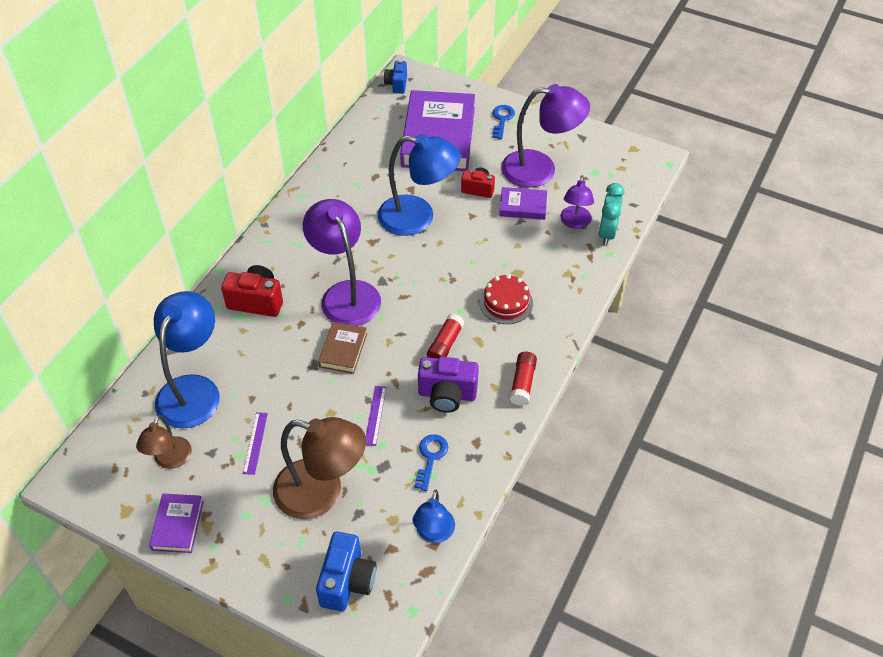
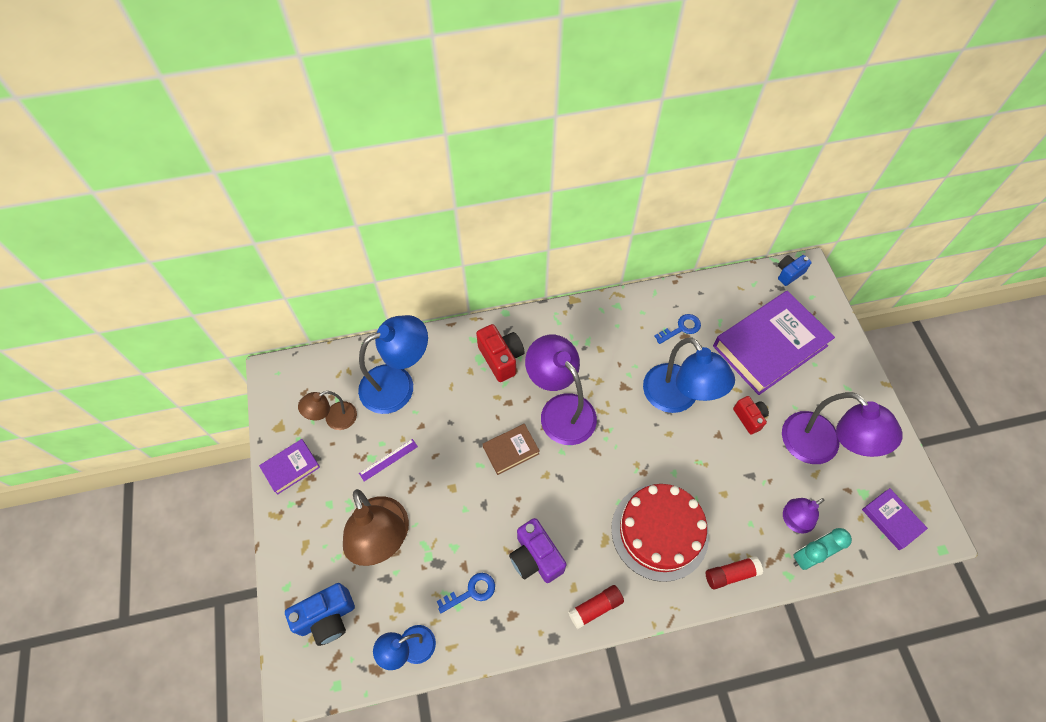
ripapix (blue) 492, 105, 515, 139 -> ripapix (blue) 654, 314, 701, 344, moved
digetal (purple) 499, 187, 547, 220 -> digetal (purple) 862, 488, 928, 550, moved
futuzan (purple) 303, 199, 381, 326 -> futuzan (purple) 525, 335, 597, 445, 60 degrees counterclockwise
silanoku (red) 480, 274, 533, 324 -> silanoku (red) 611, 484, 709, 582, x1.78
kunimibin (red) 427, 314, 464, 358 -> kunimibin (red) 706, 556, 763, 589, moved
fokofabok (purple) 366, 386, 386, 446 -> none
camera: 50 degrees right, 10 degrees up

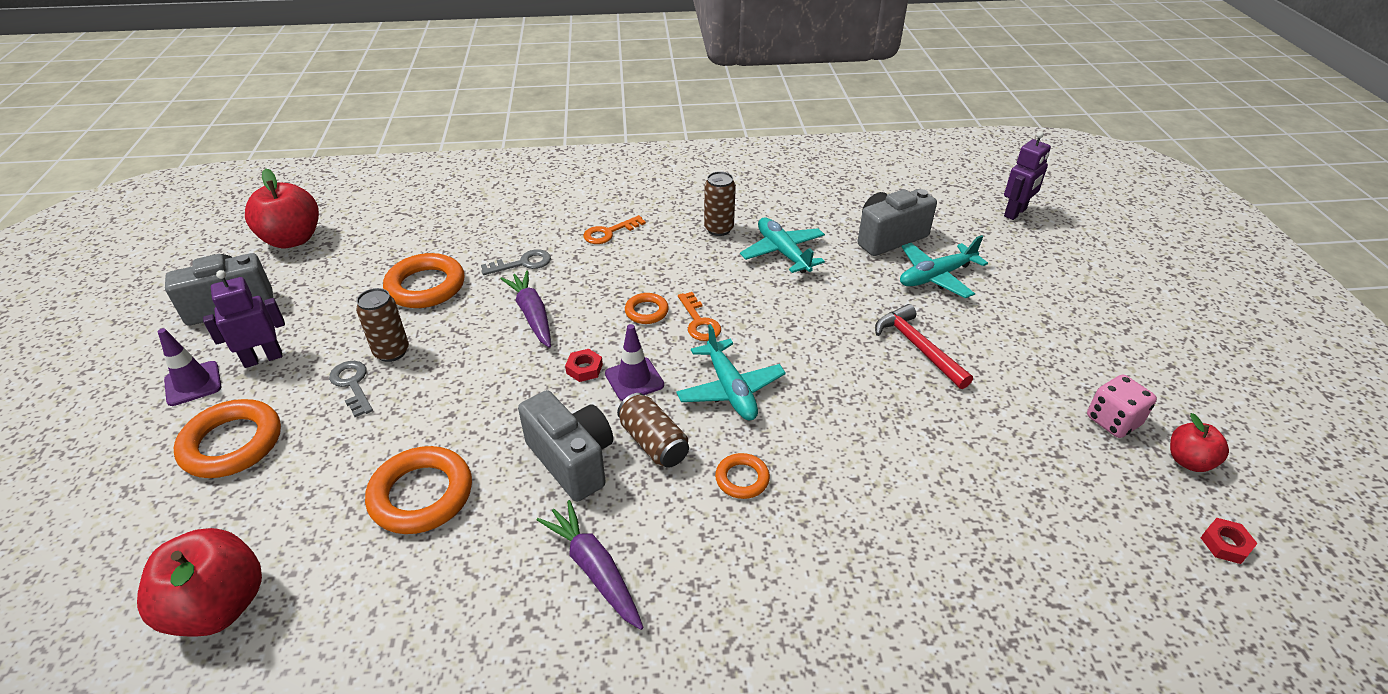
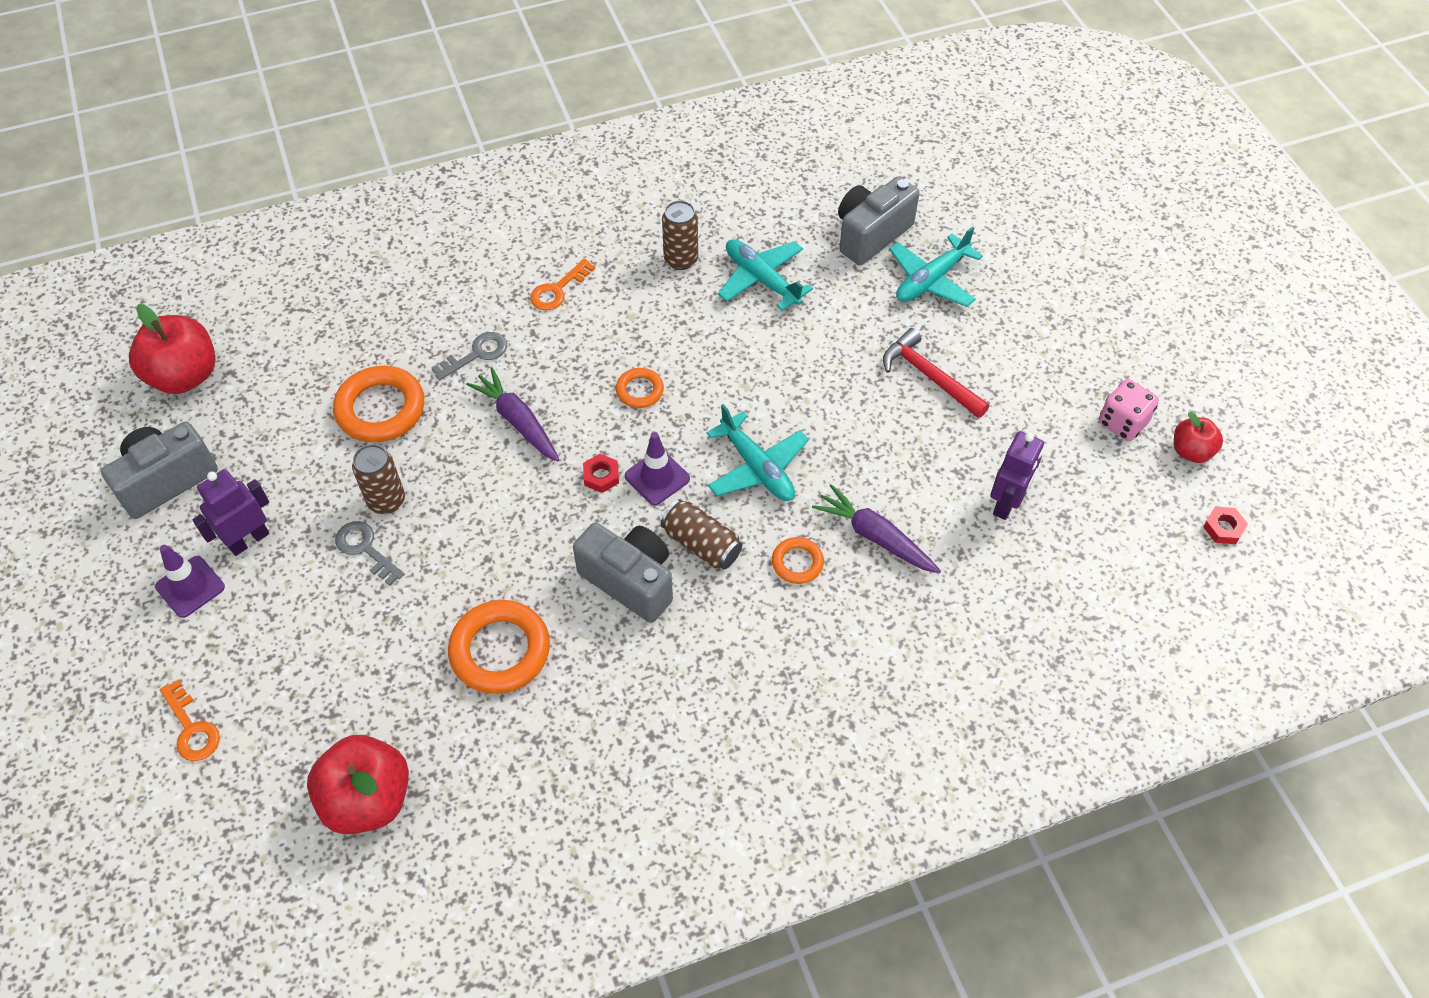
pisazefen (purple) 1004, 131, 1051, 220 -> pisazefen (purple) 990, 431, 1044, 520, moved
ripapix (orange) 678, 292, 721, 341 -> ripapix (orange) 160, 680, 220, 761, moved
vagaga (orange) 174, 399, 281, 478 -> none
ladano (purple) 537, 500, 643, 630 -> ladano (purple) 812, 484, 941, 573, moved
camera: 15 degrees left, 15 degrees up

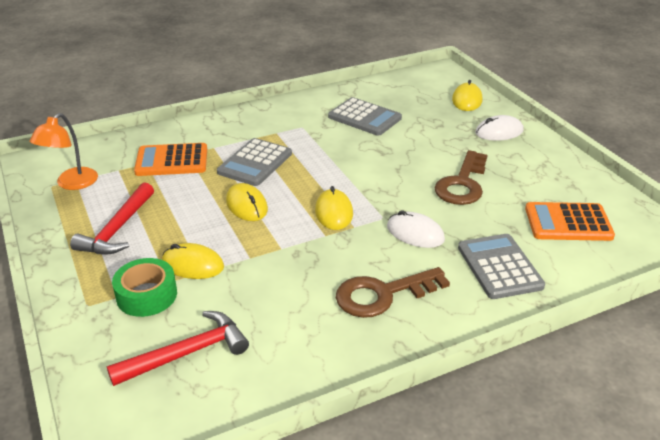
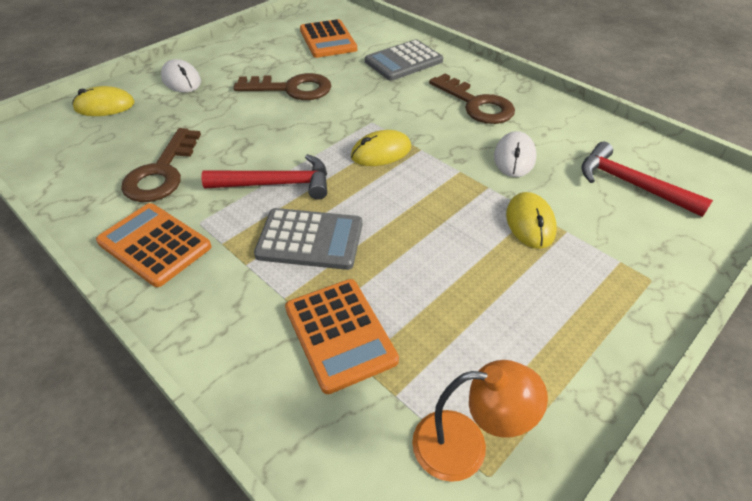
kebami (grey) 328, 97, 402, 136 -> ripapix (brown) 121, 128, 201, 202
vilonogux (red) 70, 182, 154, 254 -> vilonogux (red) 202, 154, 327, 200, moved
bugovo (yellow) 226, 183, 268, 221 -> none
bugovo (white) 387, 210, 445, 248 -> bugovo (white) 494, 131, 537, 177, moved
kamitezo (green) 112, 258, 177, 317 -> none
none -> kebami (orange) 96, 203, 211, 287
camera: 110 degrees left, 10 degrees up

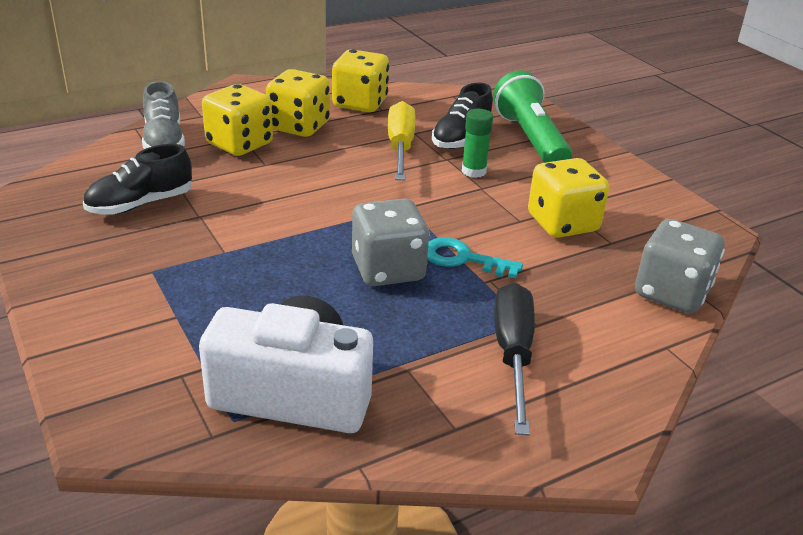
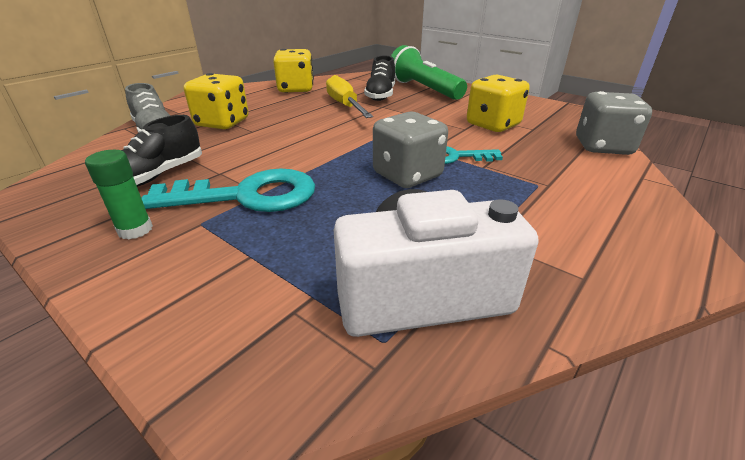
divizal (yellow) 266, 69, 330, 137 -> none
kunimibin (green) 462, 109, 493, 178 -> kunimibin (green) 85, 150, 153, 239, moved
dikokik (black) 494, 282, 535, 435 -> none
none -> ripapix (turquoise) 141, 169, 315, 212
camera: 20 degrees left, 0 degrees up

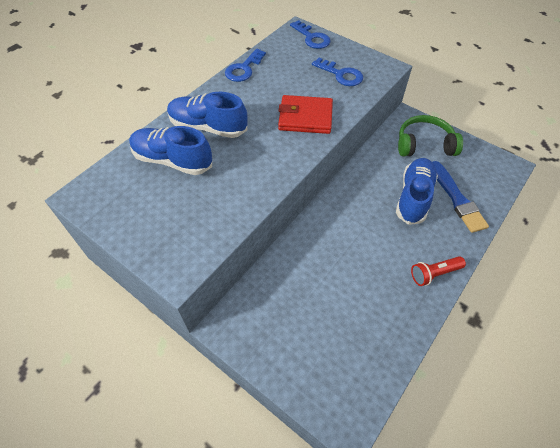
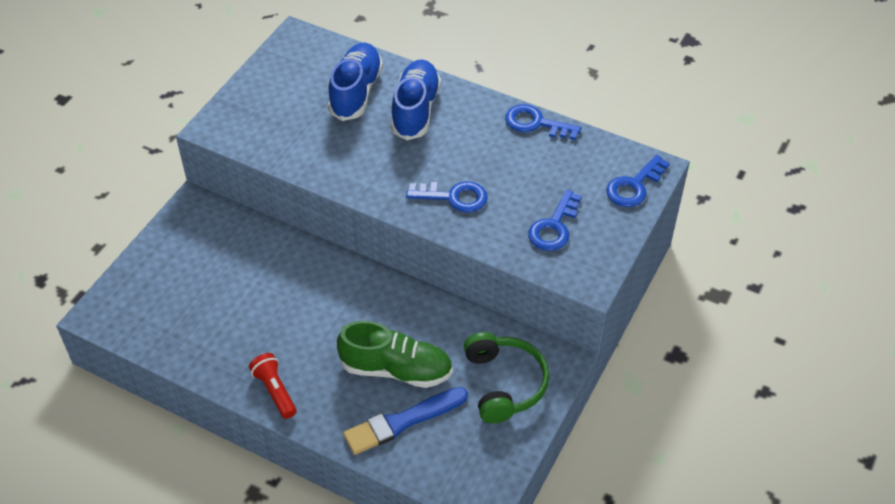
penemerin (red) 278, 95, 333, 134 -> ripapix (blue) 406, 181, 488, 213
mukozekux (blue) 396, 158, 438, 225 -> mukozekux (green) 337, 321, 453, 388
camera: 80 degrees right, 5 degrees down

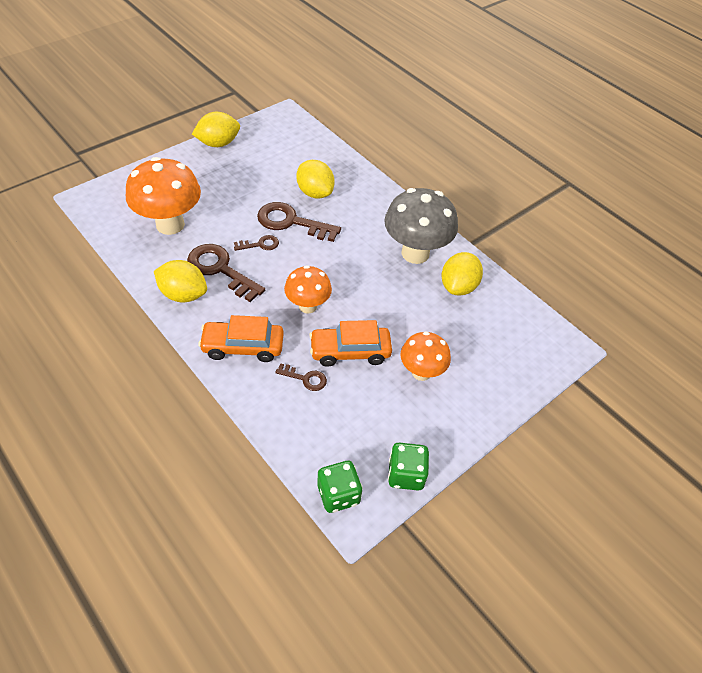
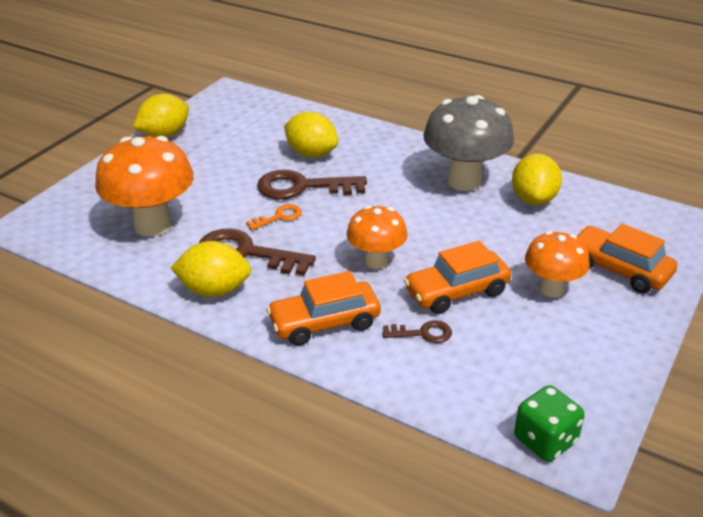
ripapix (brown) 234, 235, 279, 251 -> ripapix (orange) 246, 204, 302, 230
divizal (green) 388, 443, 429, 490 -> none
none -> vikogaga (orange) 577, 224, 677, 293
camera: 15 degrees left, 15 degrees down

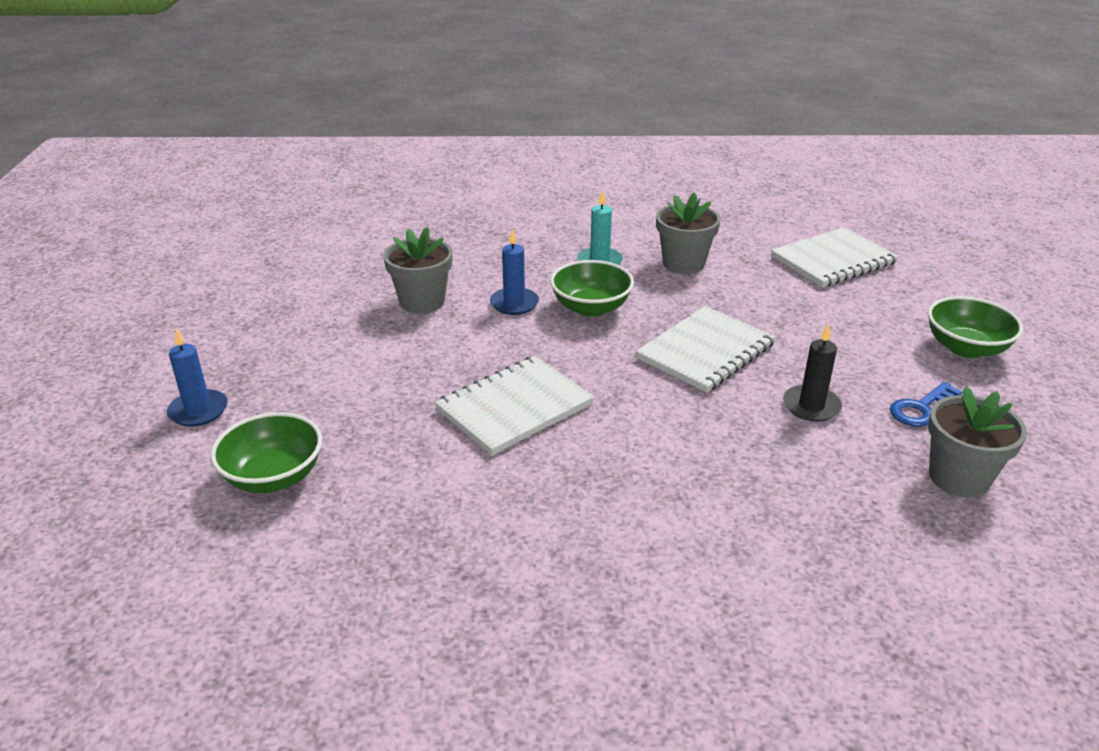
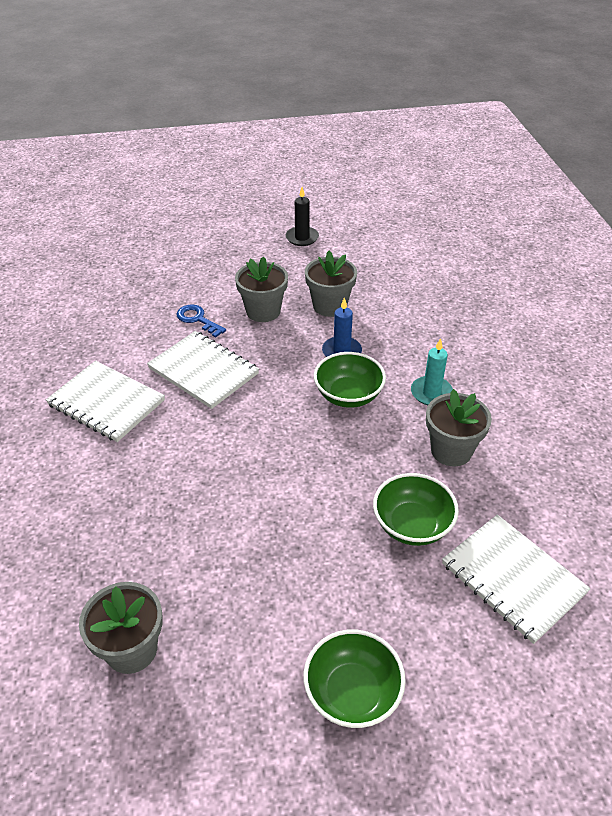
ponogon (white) 635, 306, 776, 393 -> ponogon (white) 46, 360, 165, 442, moved
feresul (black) 783, 323, 842, 422 -> feresul (black) 286, 187, 319, 246, moved
feresul (blue) 167, 328, 228, 427 -> none
ripapix (blue) 890, 382, 963, 427 -> ripapix (blue) 177, 305, 226, 338, moved
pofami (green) 210, 412, 322, 493 -> pofami (green) 373, 473, 459, 546, moved
none -> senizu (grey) 235, 256, 288, 322
camera: 80 degrees right, 10 degrees up

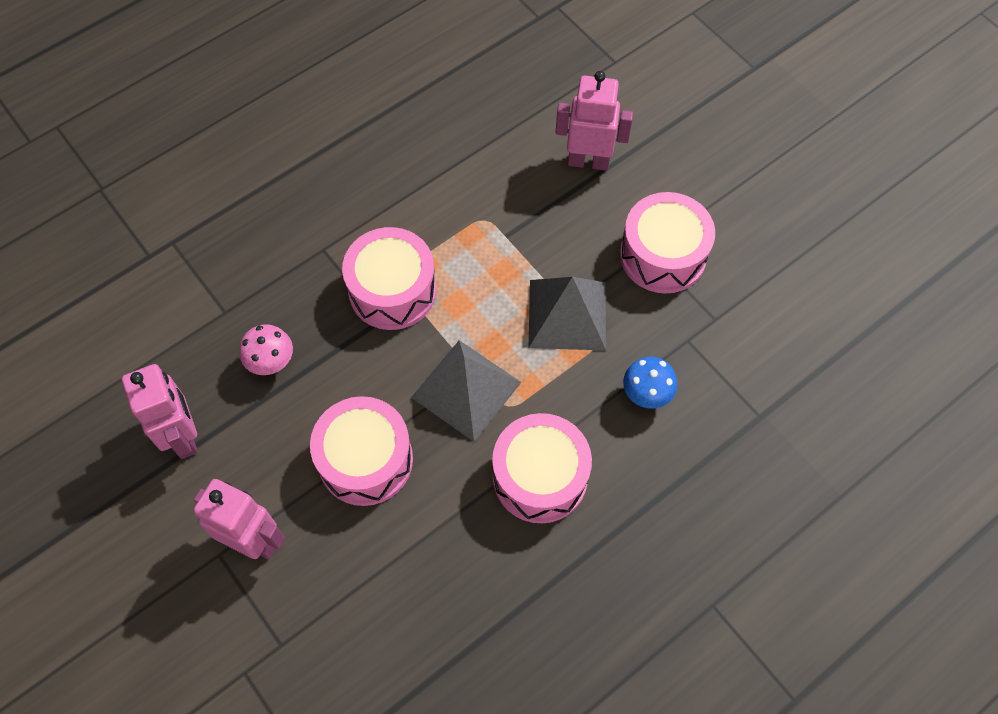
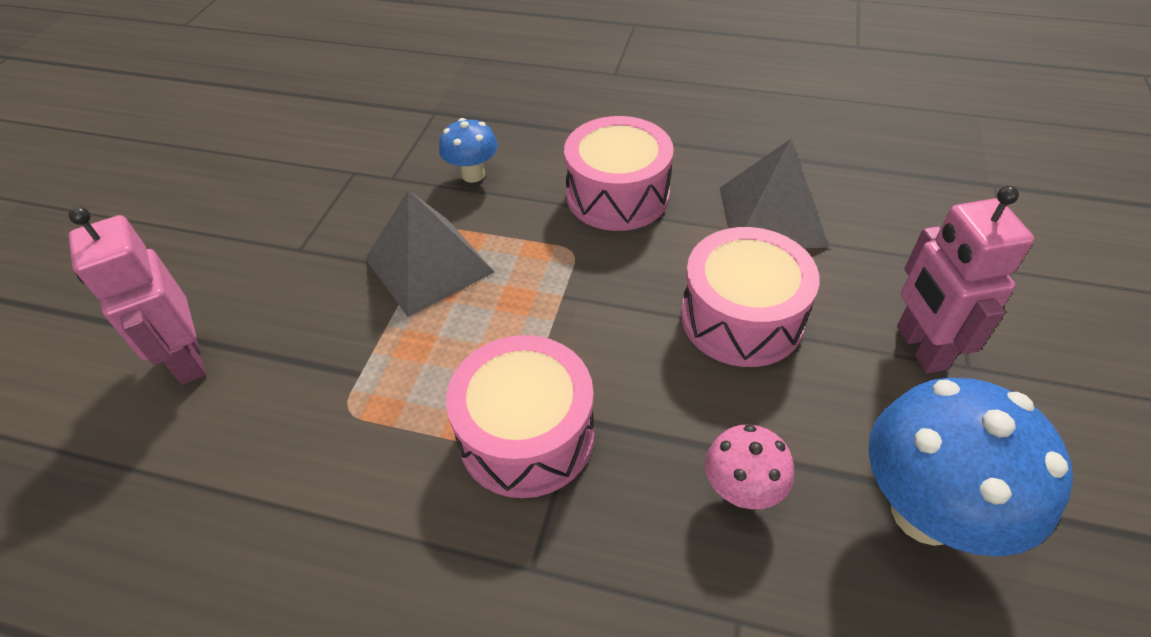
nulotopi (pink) 620, 192, 715, 294 -> none
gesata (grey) 411, 340, 522, 442 -> gesata (grey) 720, 139, 830, 248, moved
pisazefen (pink) 121, 364, 198, 459 -> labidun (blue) 868, 378, 1073, 556
camera: 125 degrees left, 15 degrees down

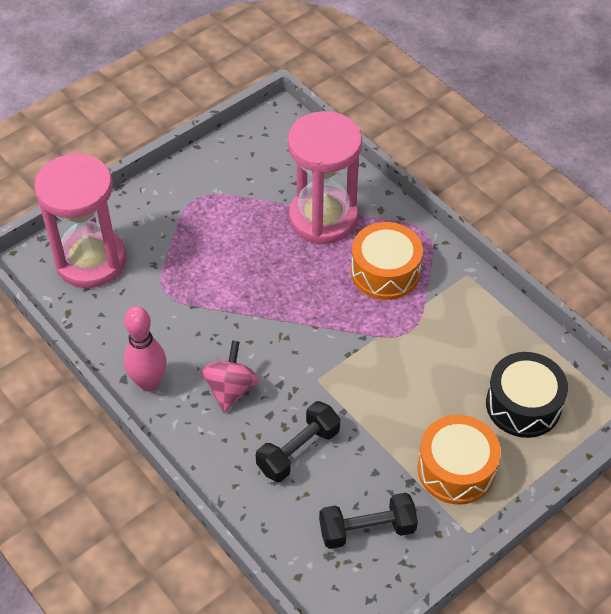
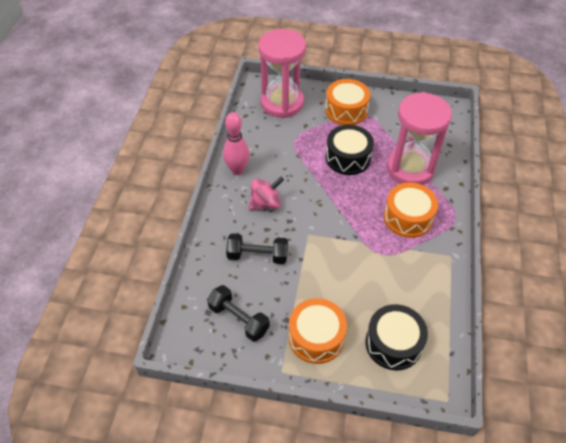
none -> nulotopi (orange) 325, 79, 370, 125
none -> nulotopi (black) 326, 125, 374, 175
camera: 50 degrees right, 0 degrees up

